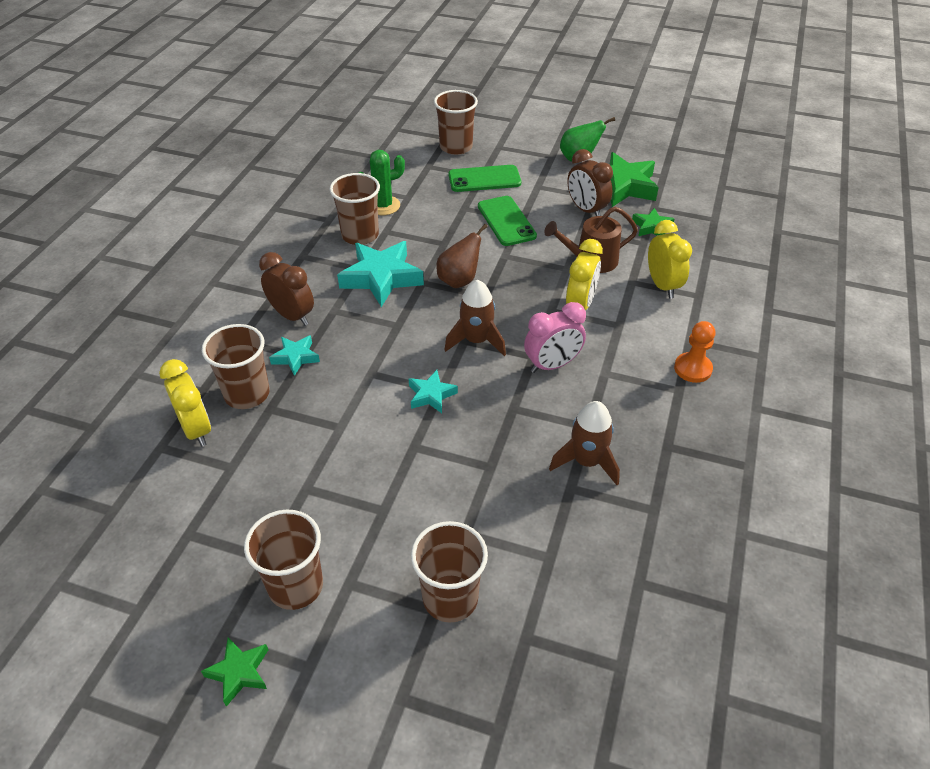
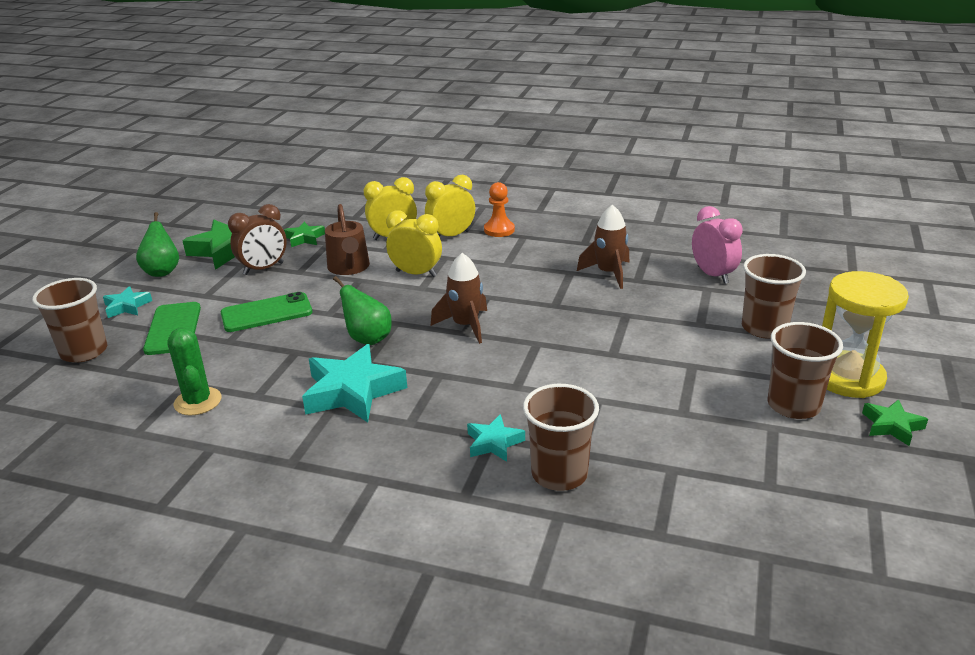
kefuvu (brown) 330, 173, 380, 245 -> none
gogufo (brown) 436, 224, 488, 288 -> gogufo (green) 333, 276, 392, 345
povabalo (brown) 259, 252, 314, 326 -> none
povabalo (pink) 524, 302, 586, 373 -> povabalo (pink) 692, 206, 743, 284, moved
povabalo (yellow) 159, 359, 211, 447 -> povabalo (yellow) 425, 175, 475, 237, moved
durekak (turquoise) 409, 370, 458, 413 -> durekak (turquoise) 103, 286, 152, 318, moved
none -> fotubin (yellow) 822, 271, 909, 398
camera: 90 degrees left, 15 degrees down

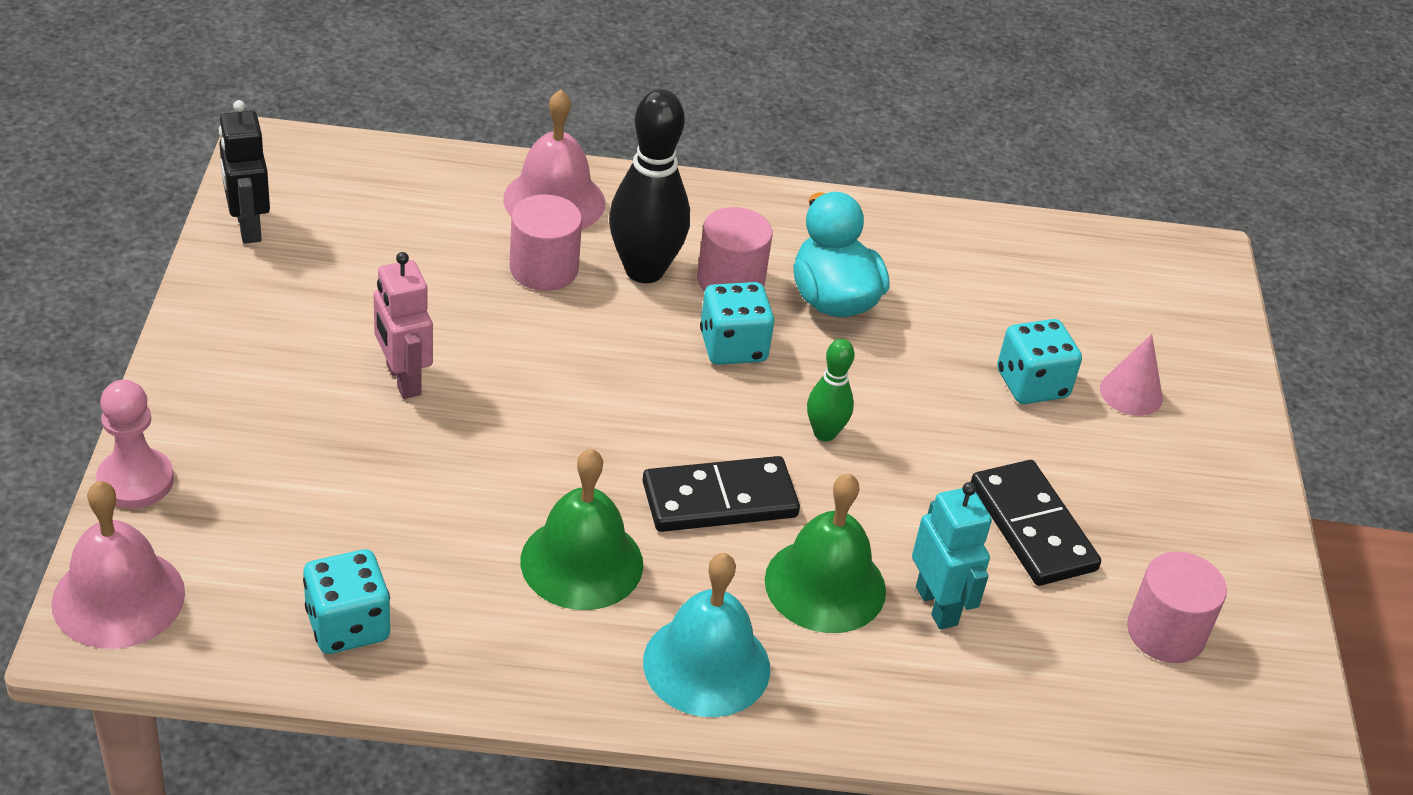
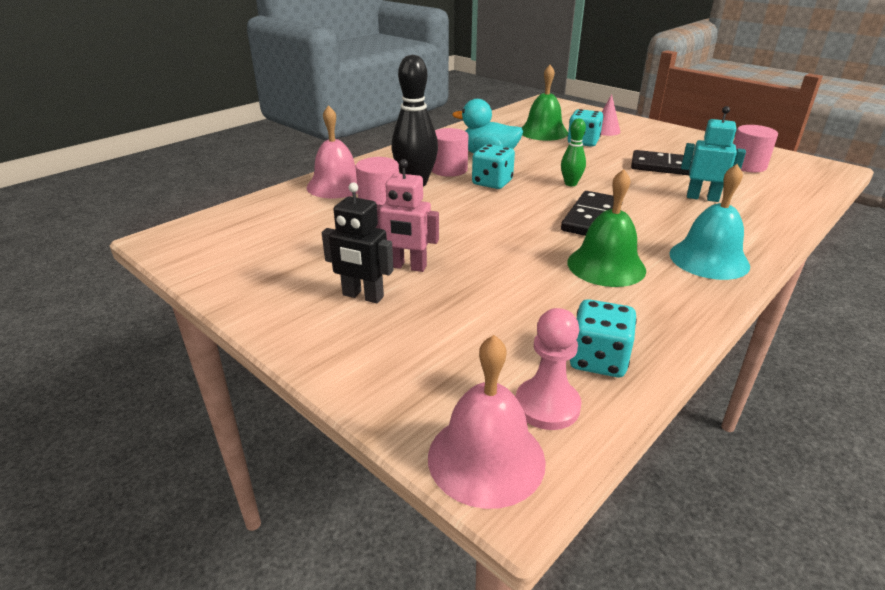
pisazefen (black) 219, 100, 270, 244 -> pisazefen (black) 322, 183, 394, 303, moved
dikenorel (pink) 96, 380, 174, 508 -> dikenorel (pink) 516, 308, 582, 430, moved
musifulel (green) 765, 473, 886, 633 -> musifulel (green) 522, 65, 568, 141, moved
camera: 45 degrees left, 10 degrees down

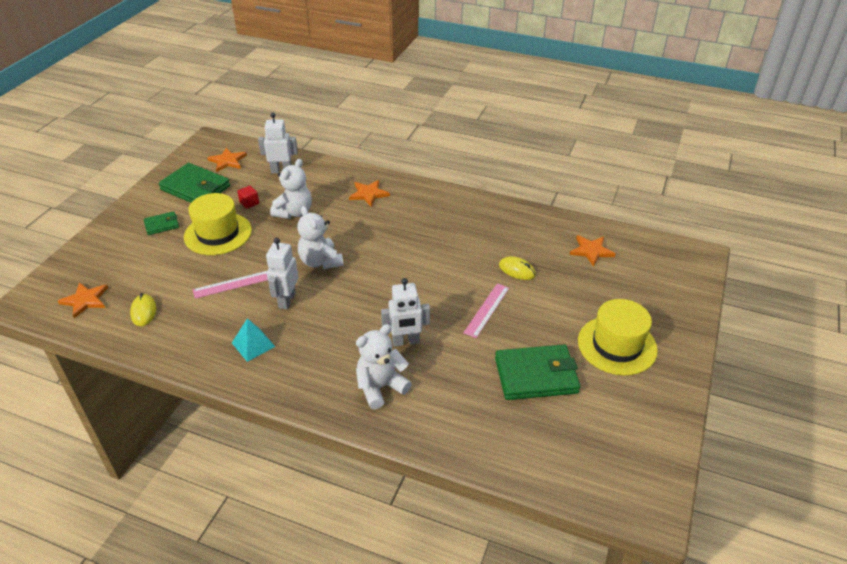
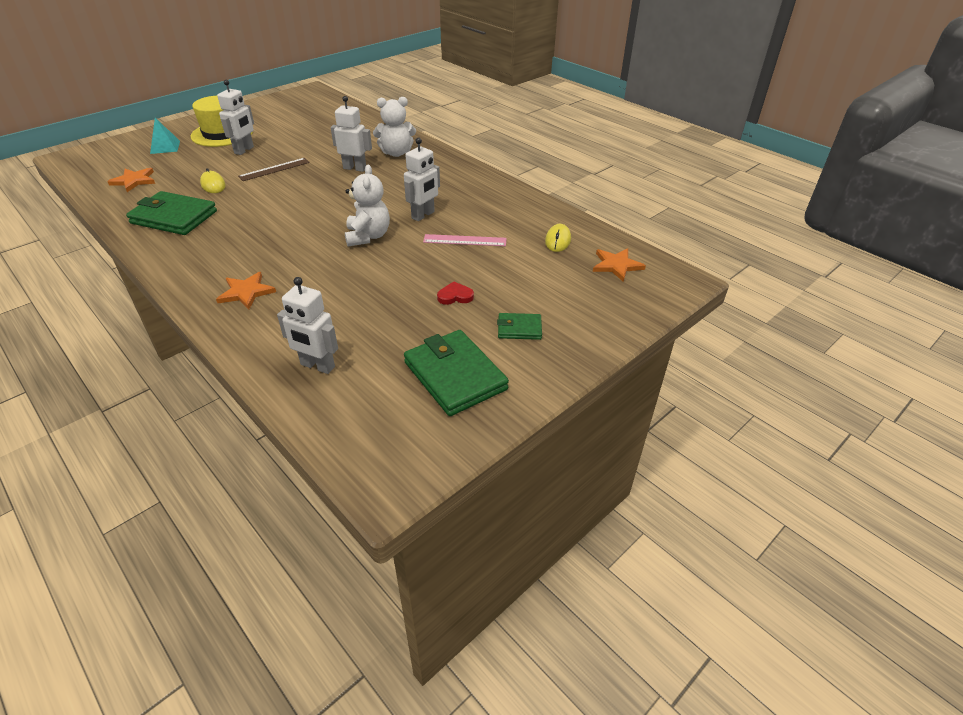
durekak (orange) 207, 148, 247, 172 -> none
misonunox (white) 270, 159, 312, 219 -> none
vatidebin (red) 237, 186, 259, 209 -> none
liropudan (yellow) 184, 193, 252, 255 -> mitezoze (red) 437, 281, 474, 305
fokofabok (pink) 463, 283, 509, 338 -> fokofabok (brown) 238, 158, 310, 181
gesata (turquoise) 232, 318, 276, 362 -> gesata (turquoise) 150, 118, 180, 154, moved
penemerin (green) 495, 345, 580, 400 -> penemerin (green) 126, 191, 217, 235, moved
none -> pisazefen (white) 217, 80, 254, 155
camera: 155 degrees left, 0 degrees up

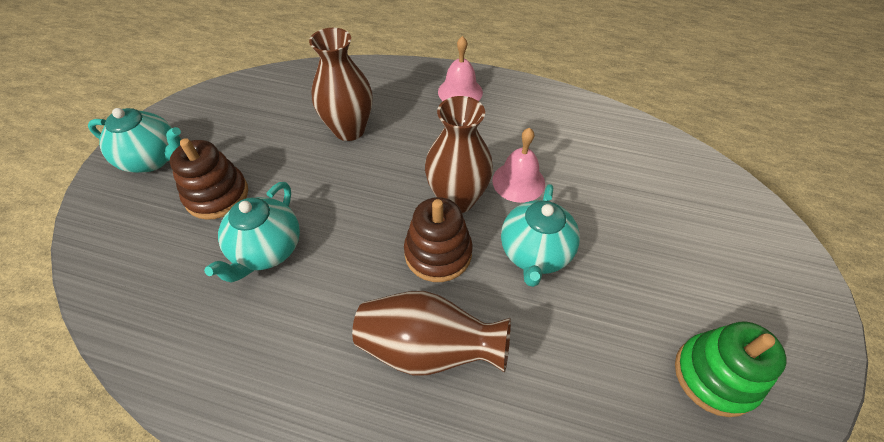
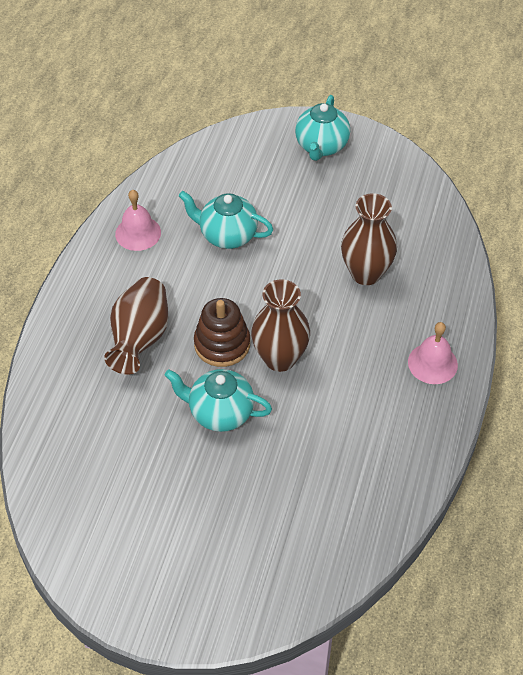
musifulel (pink) 492, 128, 545, 203 -> musifulel (pink) 115, 190, 161, 251, moved
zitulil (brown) 170, 138, 248, 220 -> none
zitulil (green) 675, 321, 786, 417 -> none
camera: 90 degrees right, 0 degrees up

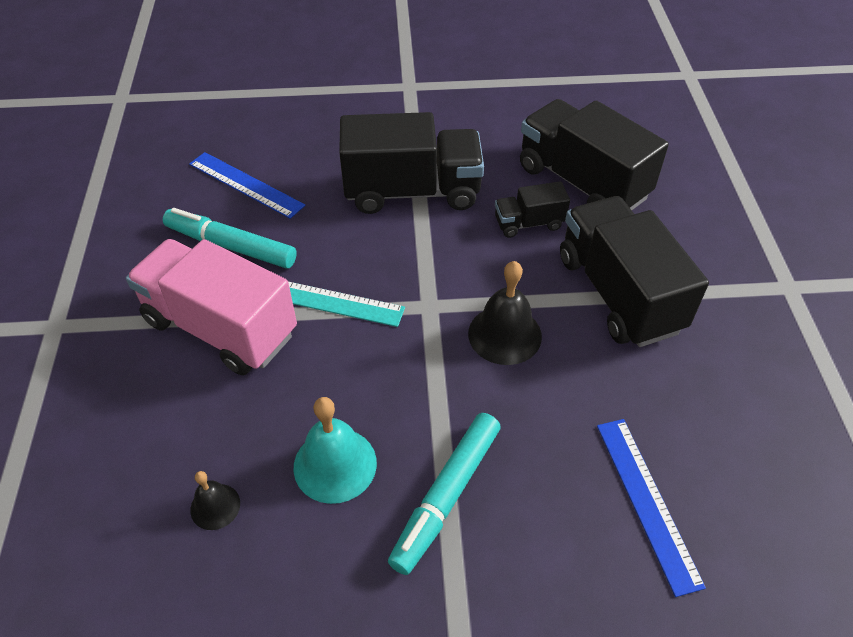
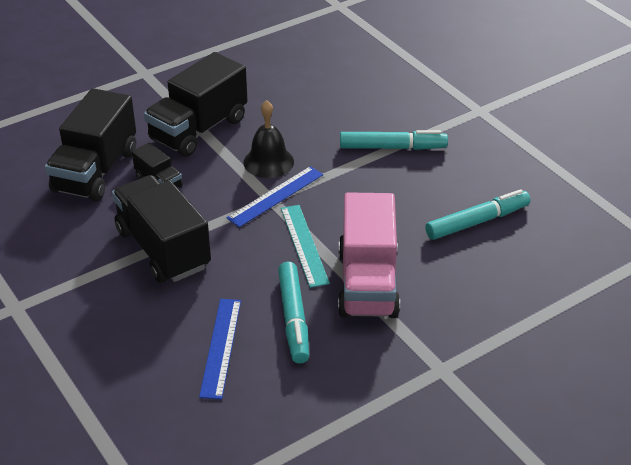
musifulel (turquoise) 293, 397, 377, 504 -> none
fokofabok (blue) 597, 419, 706, 597 -> fokofabok (blue) 227, 166, 323, 227, moved
musifulel (black) 190, 471, 240, 530 -> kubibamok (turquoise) 425, 189, 531, 240
camera: 120 degrees left, 10 degrees down

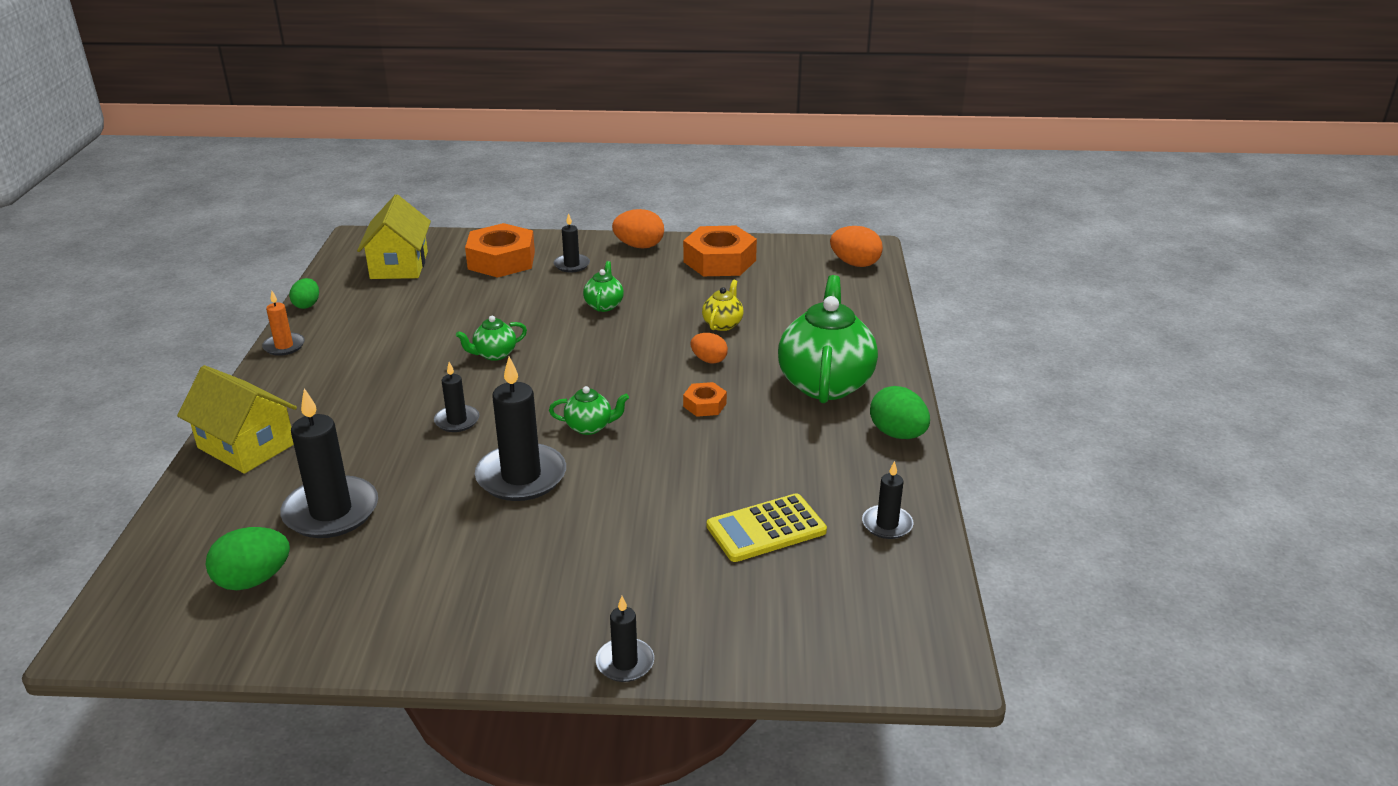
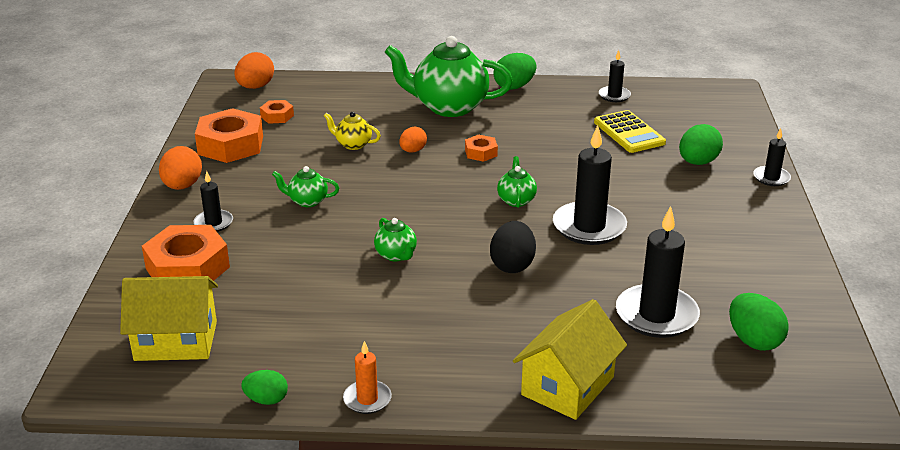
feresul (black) 434, 362, 479, 432 -> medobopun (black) 490, 221, 536, 273
none -> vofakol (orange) 260, 100, 294, 124
none -> medobopun (green) 679, 124, 723, 165
camera: 90 degrees left, 0 degrees up

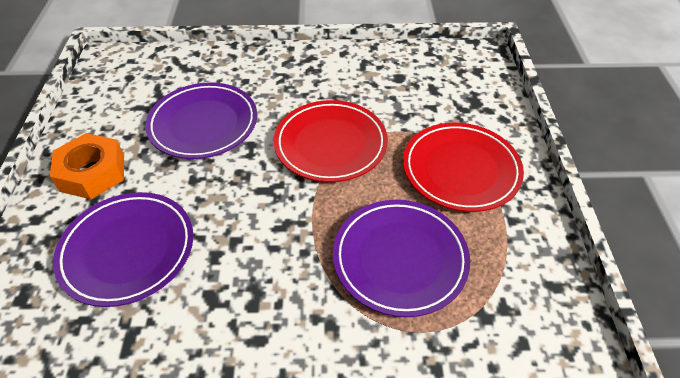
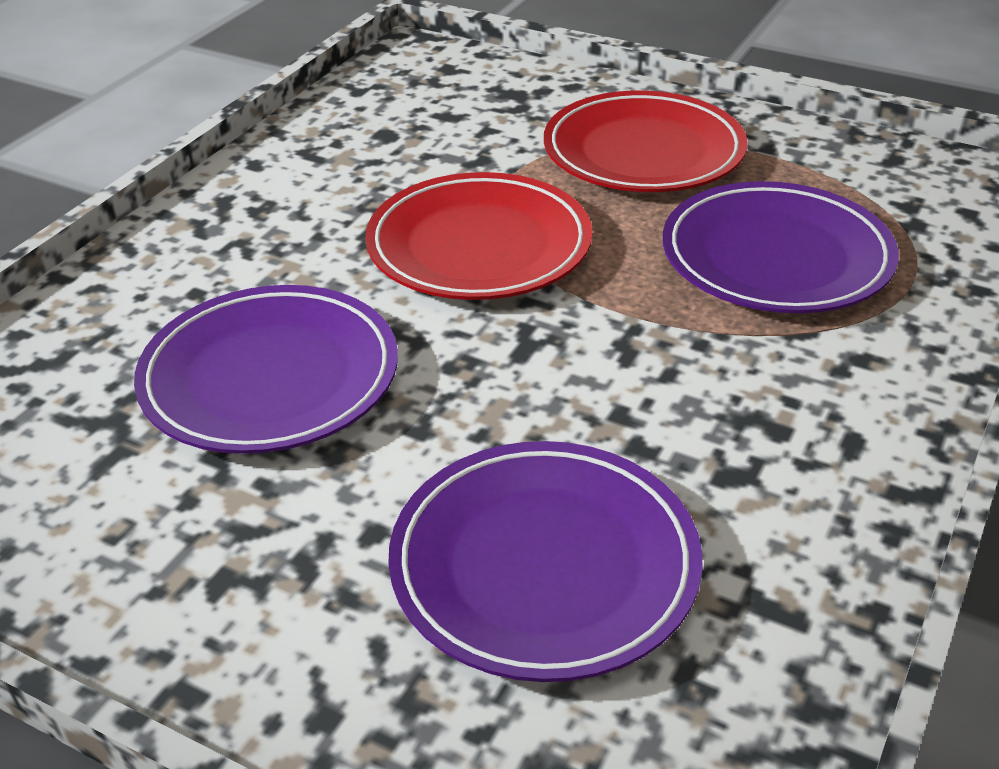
vofakol (orange) 50, 133, 124, 199 -> none
camera: 60 degrees left, 10 degrees down

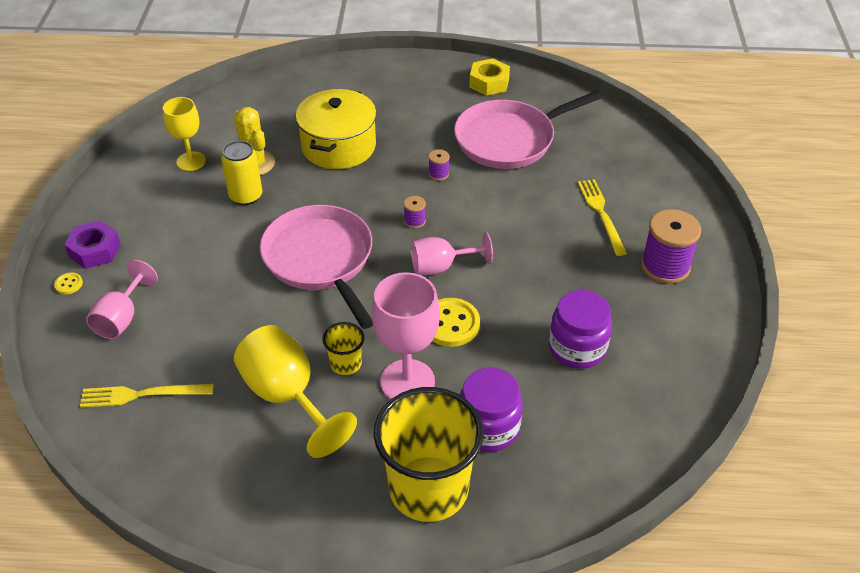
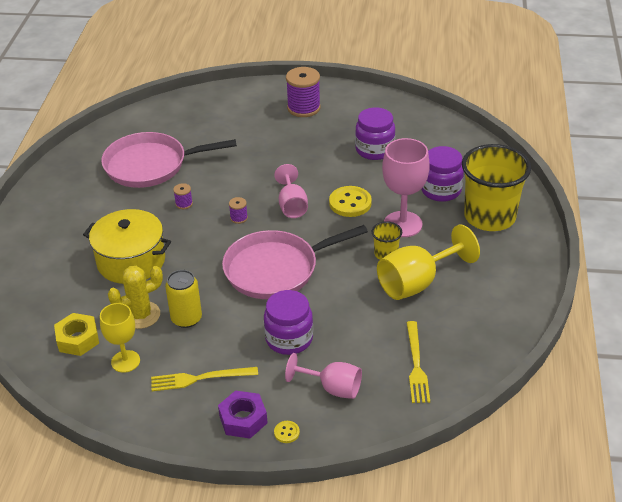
vofakol (yellow) 469, 58, 510, 96 -> vofakol (yellow) 54, 313, 99, 356, moved
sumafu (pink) 454, 91, 603, 169 -> sumafu (pink) 101, 132, 237, 188, 105 degrees clockwise
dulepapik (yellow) 578, 179, 627, 256 -> dulepapik (yellow) 151, 367, 258, 391, moved
none -> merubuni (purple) 264, 290, 313, 355
camera: 85 degrees left, 5 degrees down

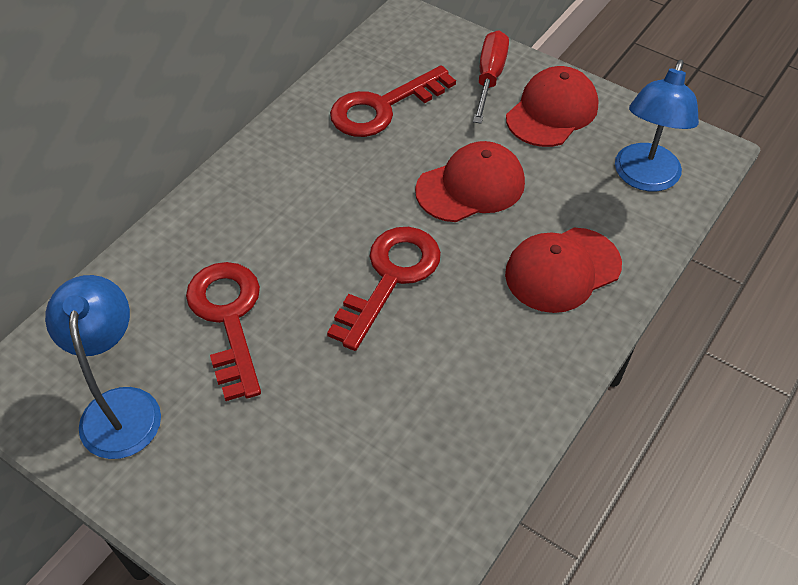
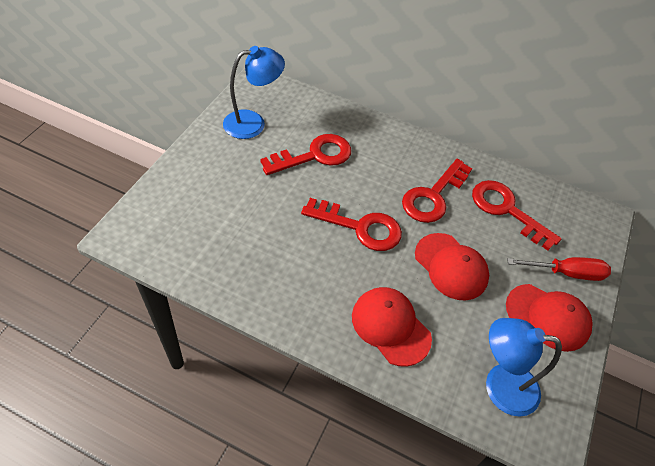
none -> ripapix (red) 402, 159, 472, 223
camera: 75 degrees right, 0 degrees up

